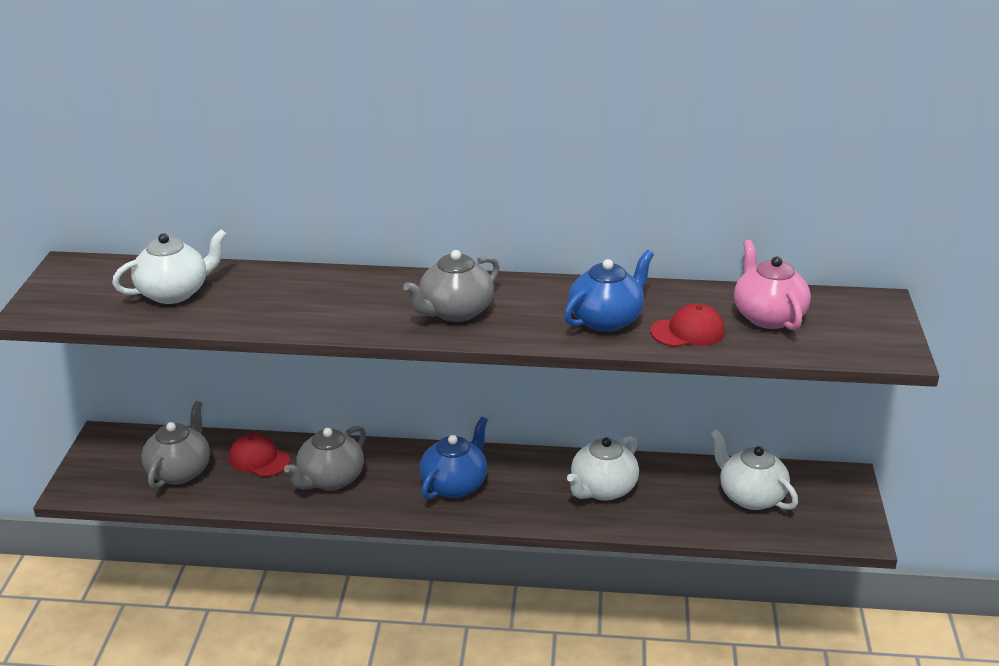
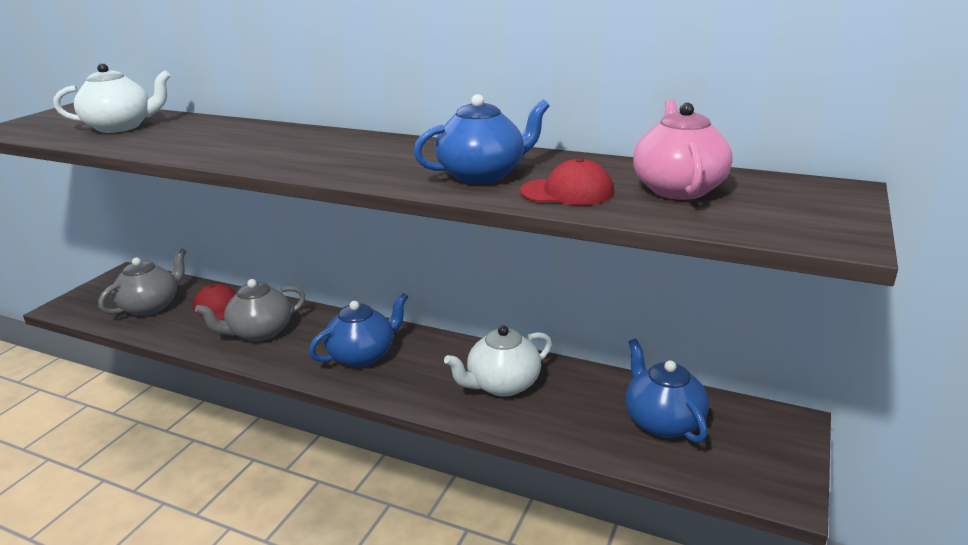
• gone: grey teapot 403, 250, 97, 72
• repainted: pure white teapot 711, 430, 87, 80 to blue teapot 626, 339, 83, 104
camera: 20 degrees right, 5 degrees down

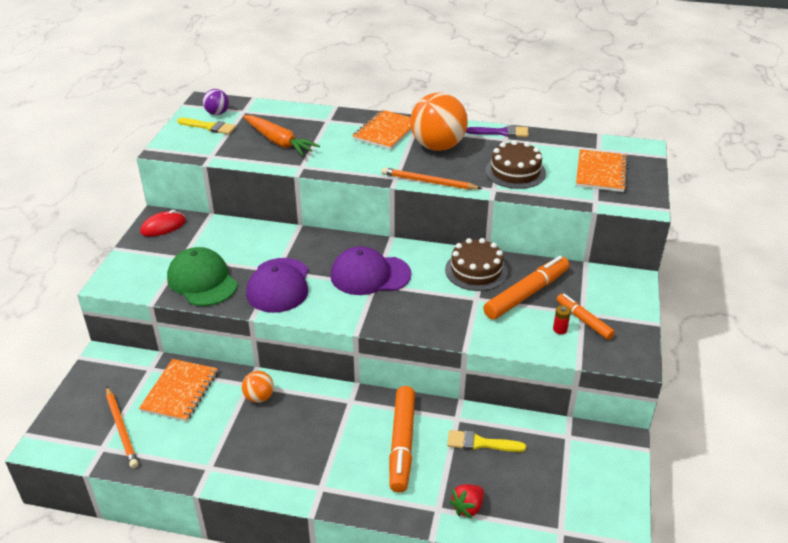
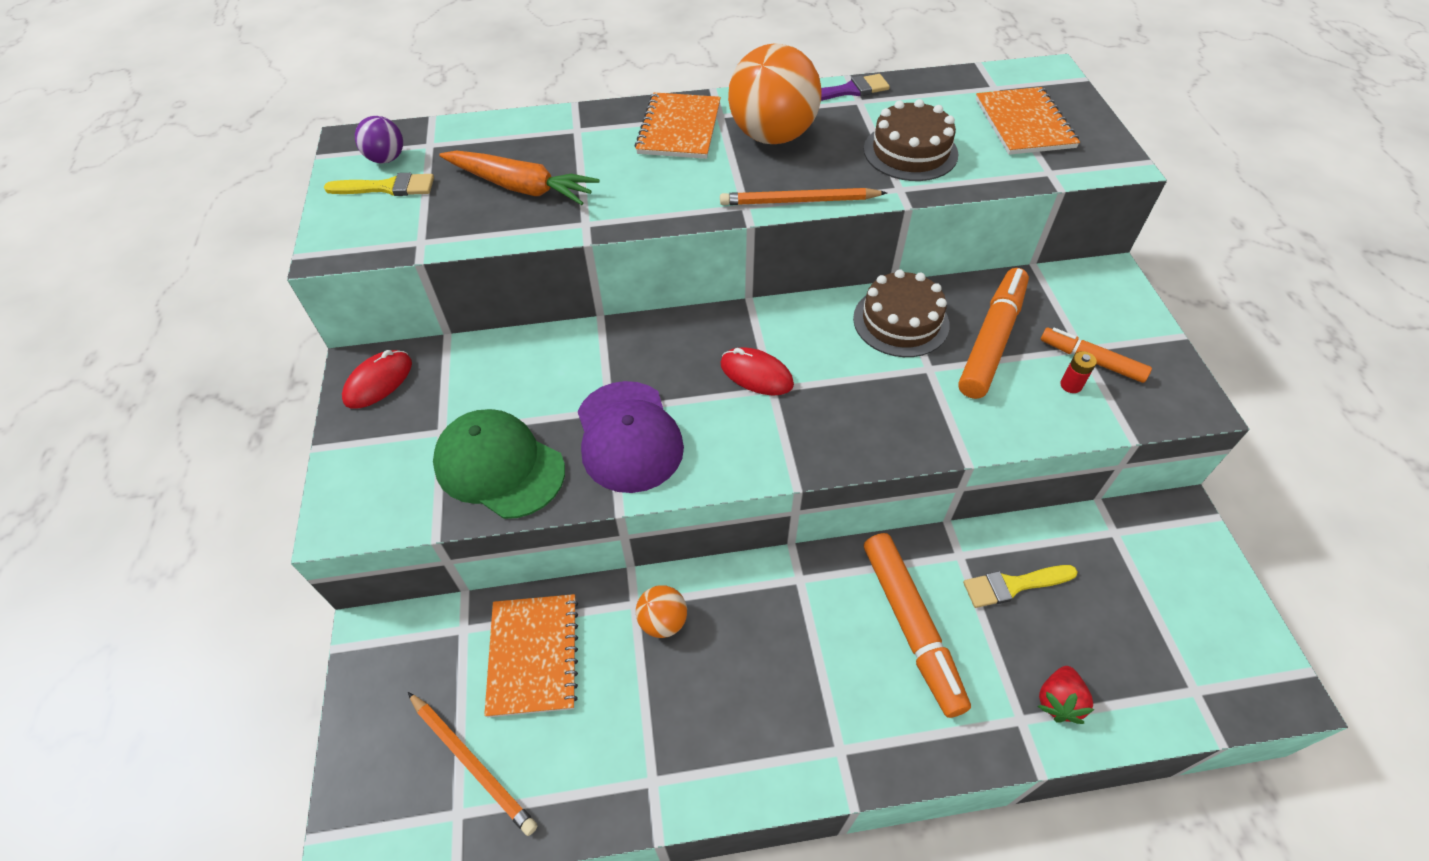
• swapped: royal purple cap 330, 246, 81, 49 to red mouse 720, 347, 74, 49
camera: 20 degrees left, 15 degrees up

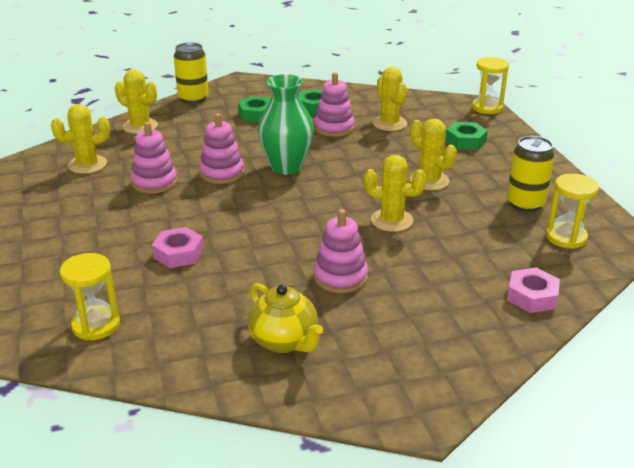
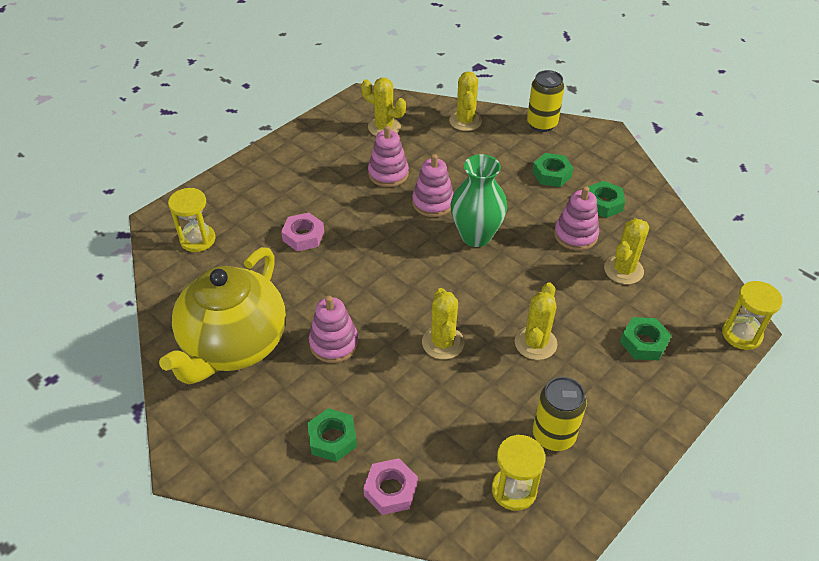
• scaled: bright yellow teapot 248, 283, 75, 70 = 159, 247, 127, 137 x1.91
• new: leaf-green hexagon nut 307, 408, 50, 54
camera: 60 degrees right, 15 degrees up

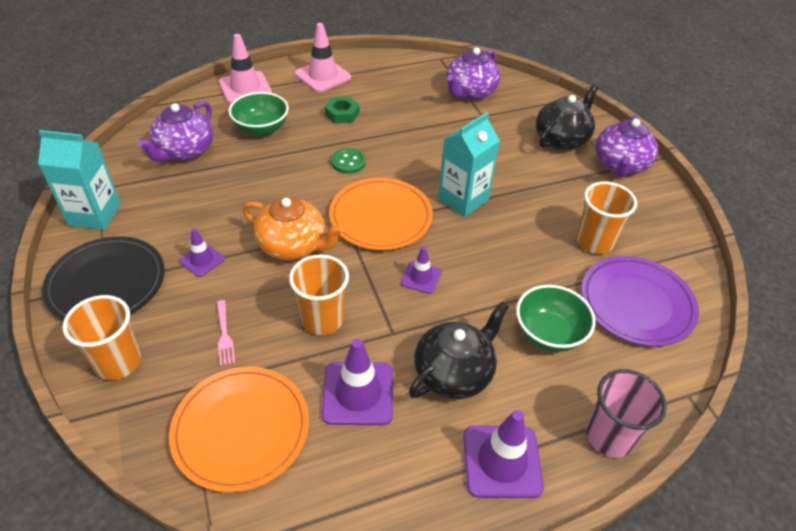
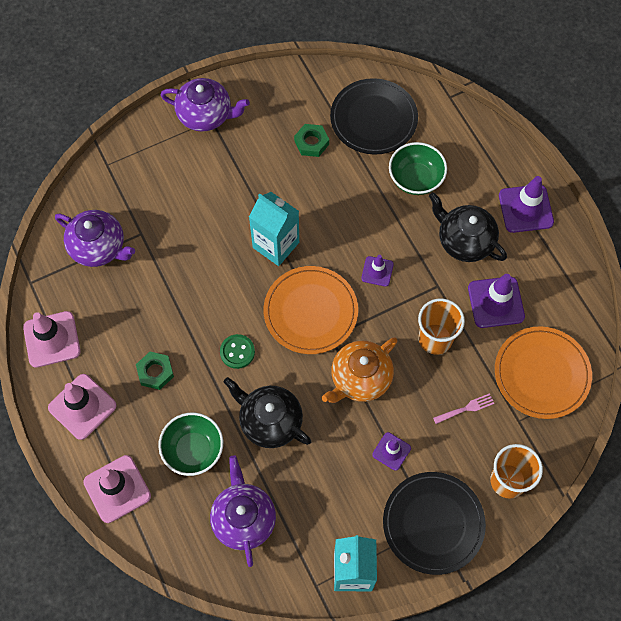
• rotated: royal purple teapot 137, 101, 76, 61 = 210, 456, 66, 111 120 degrees counterclockwise
• rotated: orange teapot 243, 197, 102, 63 = 322, 337, 75, 66 150 degrees counterclockwise
• shifted: jet-black teapot 536, 84, 63, 66 to 224, 377, 87, 71
• swapped: orange beaker 576, 181, 61, 73 to leaf-green hexagon nut 294, 124, 35, 33
• repainted: royal purple dinner plate 581, 256, 118, 90 to jet-black dinner plate 330, 78, 88, 77
• gone: pink beaker 586, 369, 81, 89
• new: pink traffic cone 23, 311, 58, 57
camera: 95 degrees left, 20 degrees up

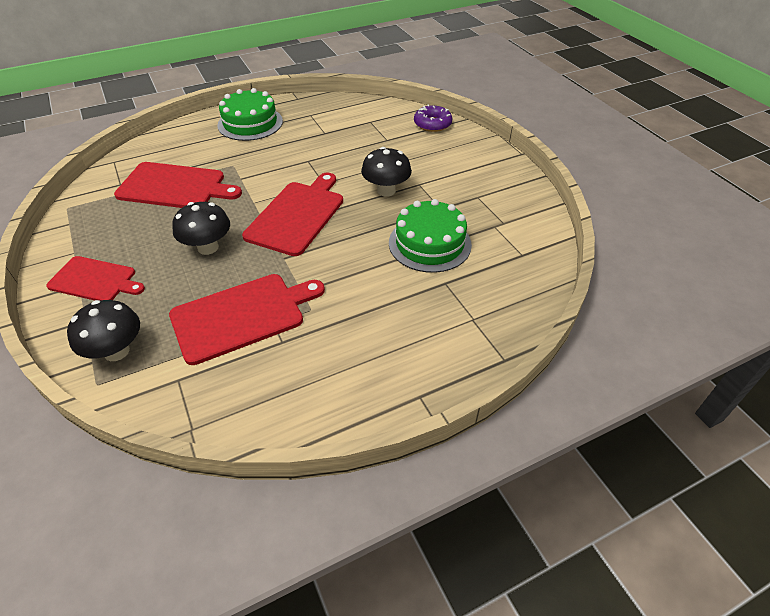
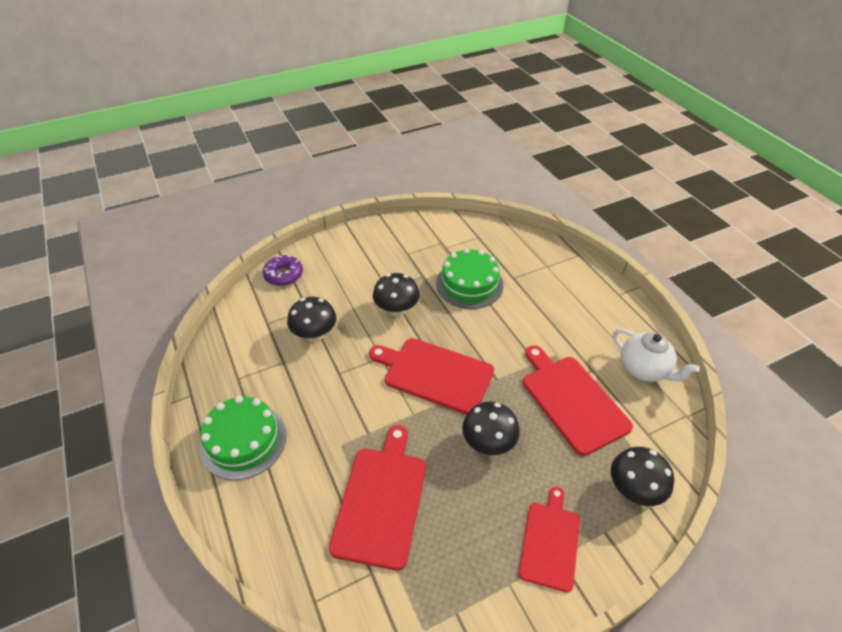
• new: jet-black toadstool 287, 297, 49, 45
• new: pure white teapot 613, 328, 87, 54
camera: 90 degrees left, 0 degrees up

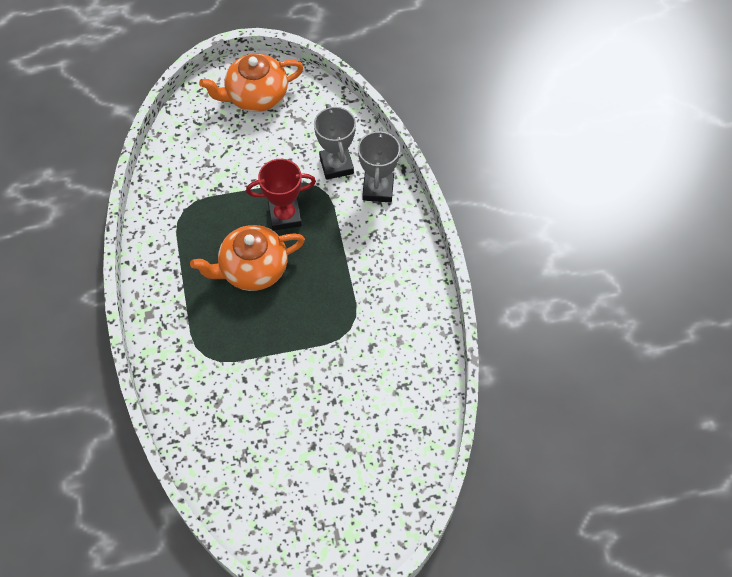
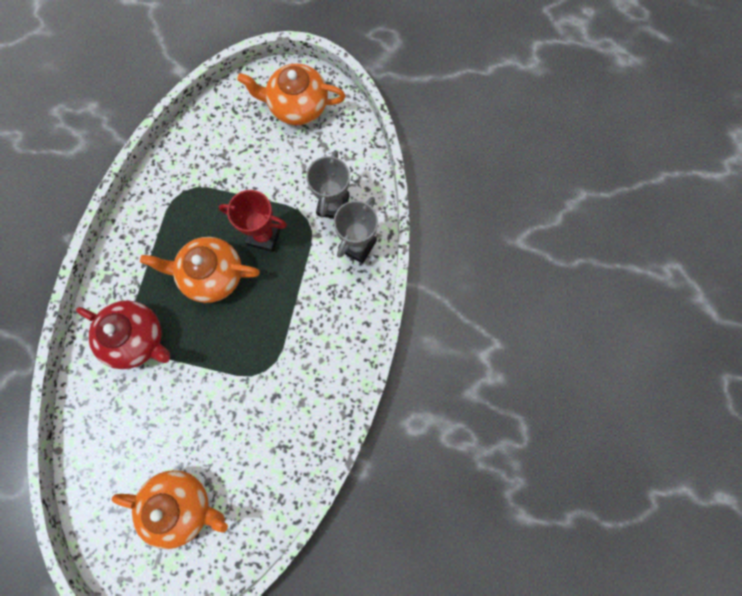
• new: red teapot 76, 300, 94, 69
• new: orange teapot 112, 470, 116, 79
camera: 25 degrees right, 15 degrees up

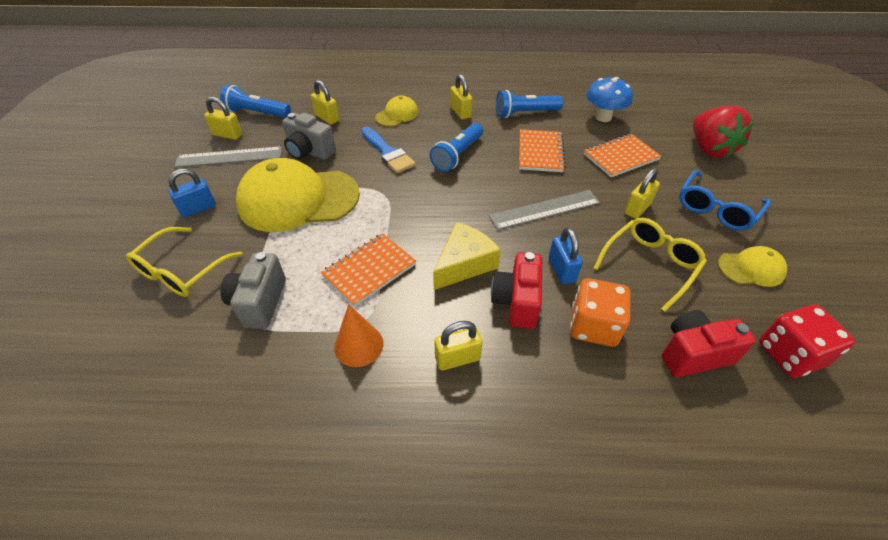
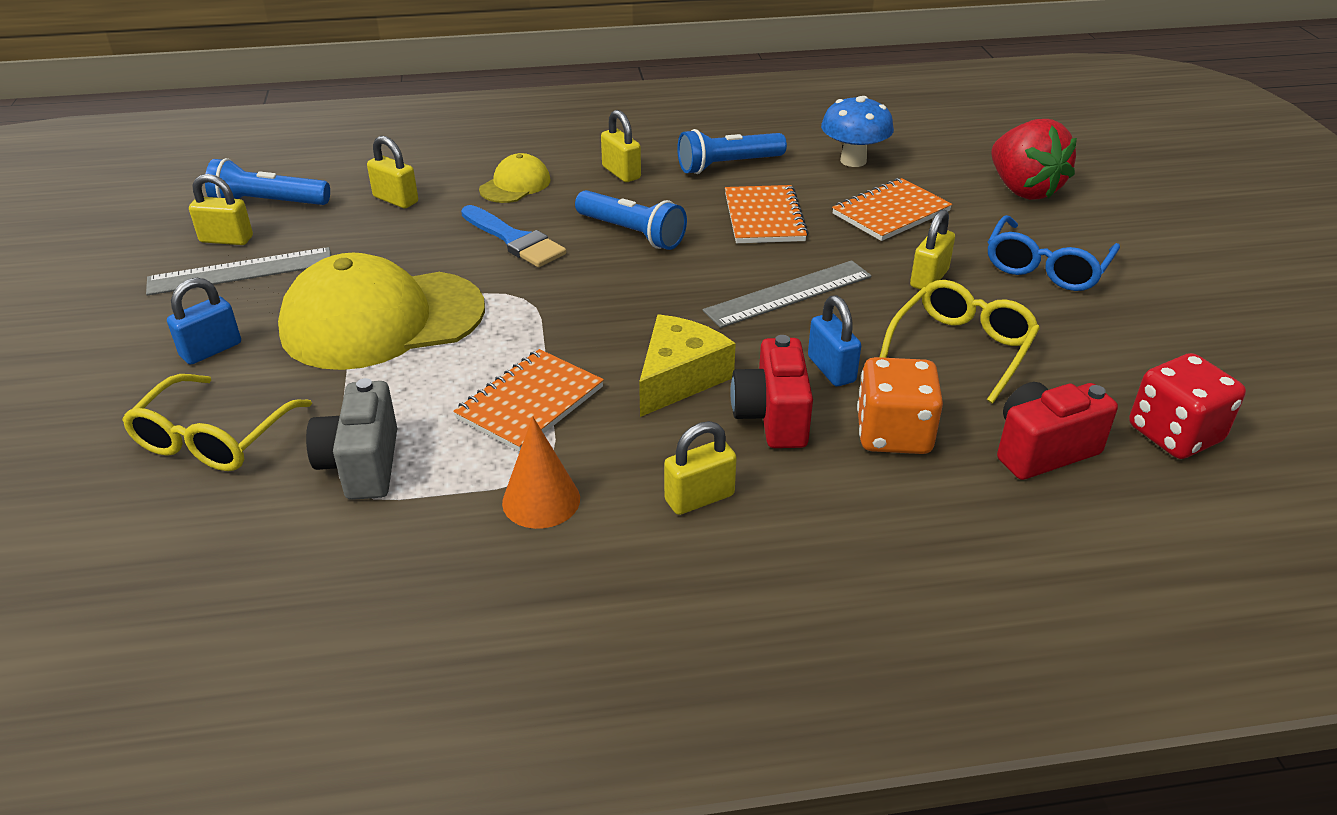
• gone: grey camera 282, 113, 54, 47
• rotated: blue torch 430, 123, 53, 49 = 575, 190, 112, 60 75 degrees counterclockwise
• gone: bright yellow cap 718, 246, 69, 41
camera: 10 degrees left, 10 degrees down

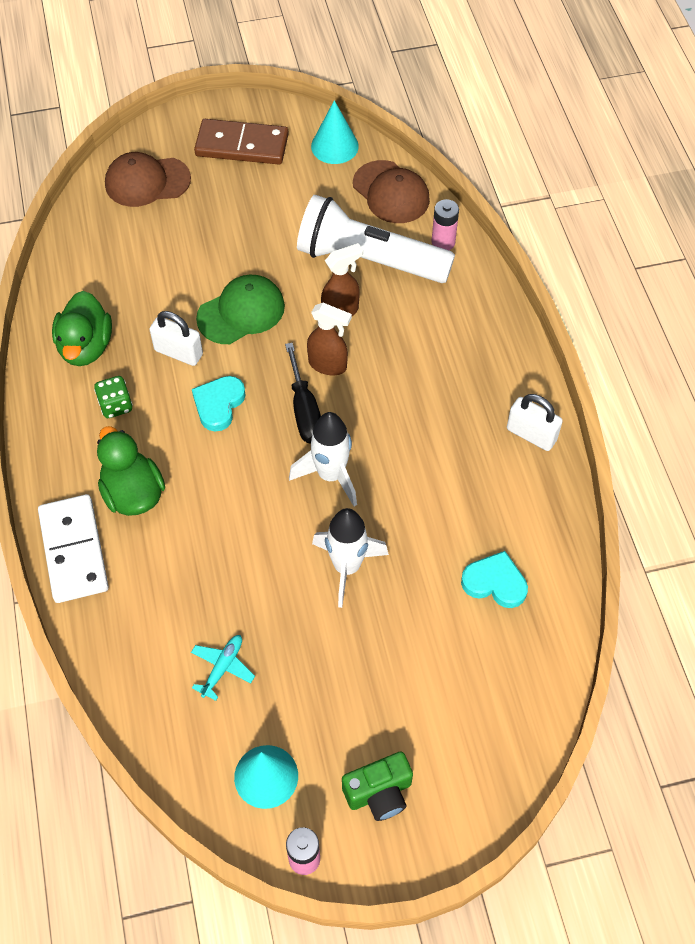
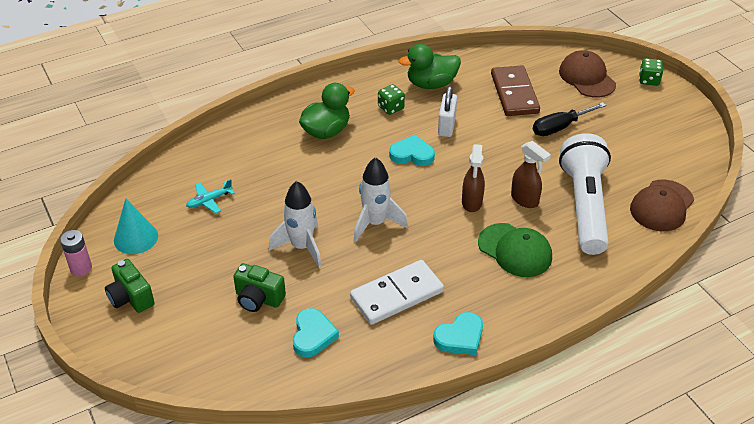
• shifted: pure white domino piece 38, 494, 71, 109 to 350, 260, 94, 65
• rotated: turquoise toy plane 191, 635, 64, 66 = 186, 179, 49, 34 135 degrees clockwise
• shifted: dark brown domino piece 194, 119, 95, 46 to 491, 65, 49, 51
• shifted: leaf-green cap 196, 275, 89, 69 to 478, 223, 74, 54
• shifted: jet-black flat screwdriver 285, 343, 36, 100 to 533, 102, 73, 34
• gone: turquoise cone shape 311, 100, 48, 64
• gone: pink battery 431, 199, 28, 51
• swapped: pure white padlock 507, 394, 56, 57 to turquoise heart shape 433, 312, 50, 43
• new: leaf-green camera 233, 263, 53, 49
• new: leaf-green die 639, 58, 25, 28
camera: 75 degrees right, 15 degrees down

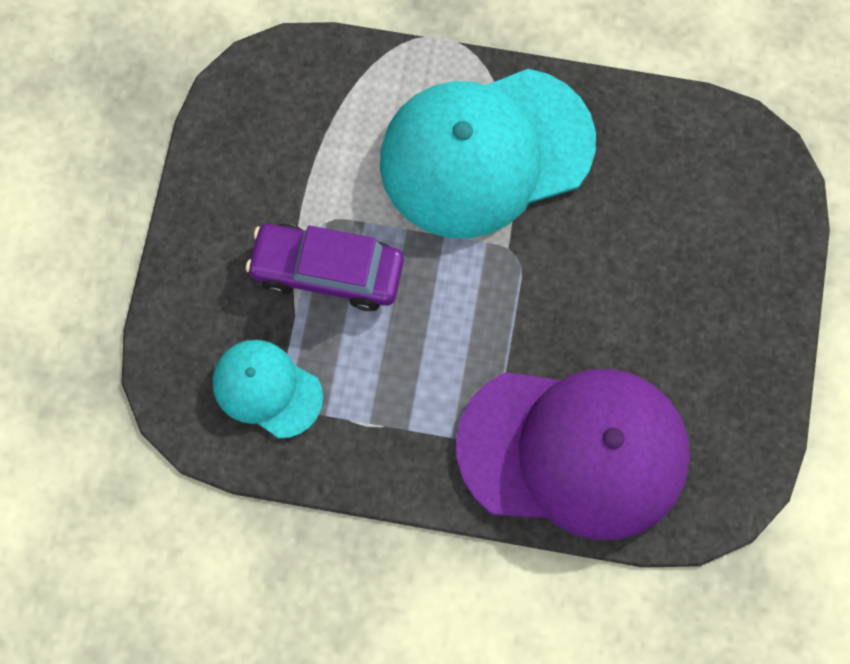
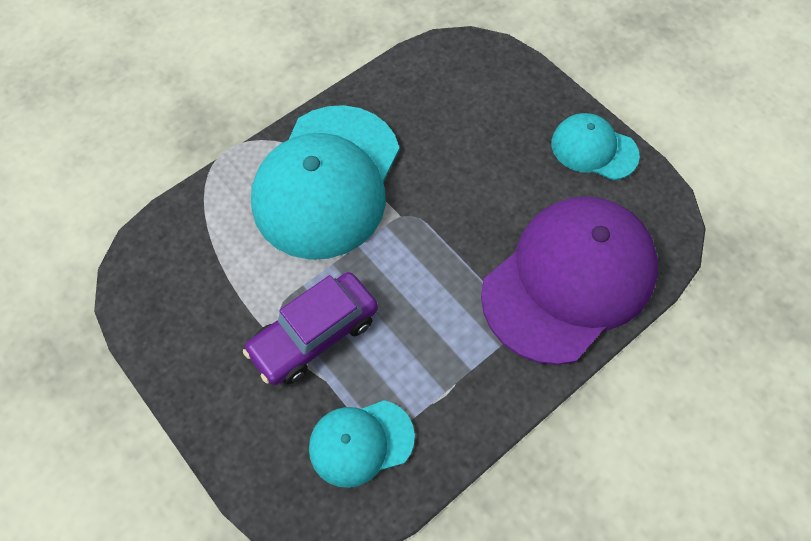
• new: turquoise cap 551, 113, 89, 67
camera: 50 degrees left, 10 degrees down

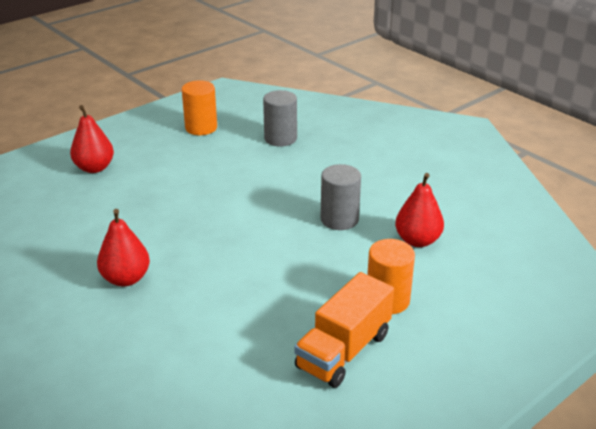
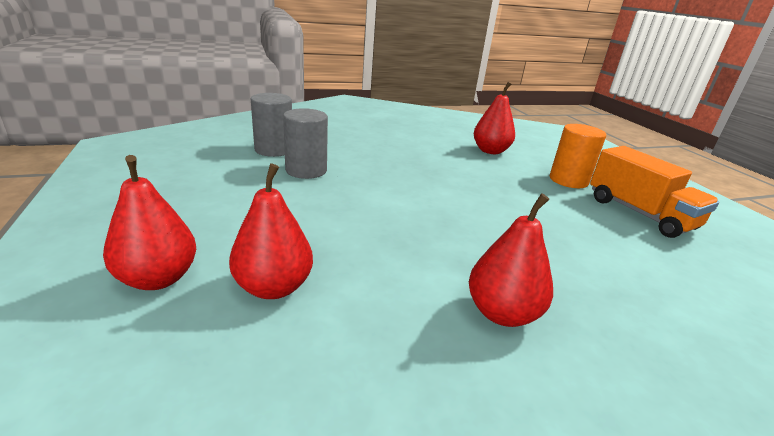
• gone: orange cylinder 182, 81, 35, 54
• shifted: grey cylinder 321, 164, 40, 66 to 283, 108, 45, 71
• new: red toy pear 229, 164, 84, 135
camera: 70 degrees left, 5 degrees down

